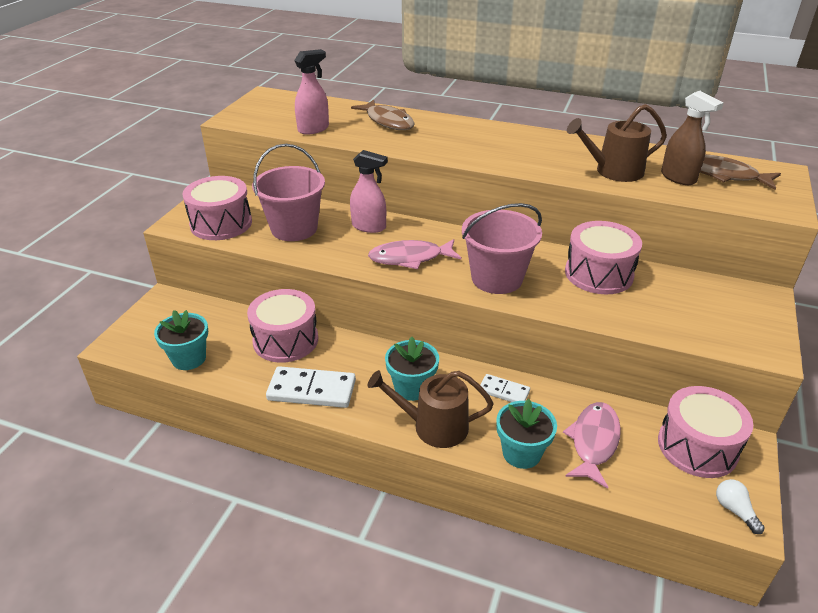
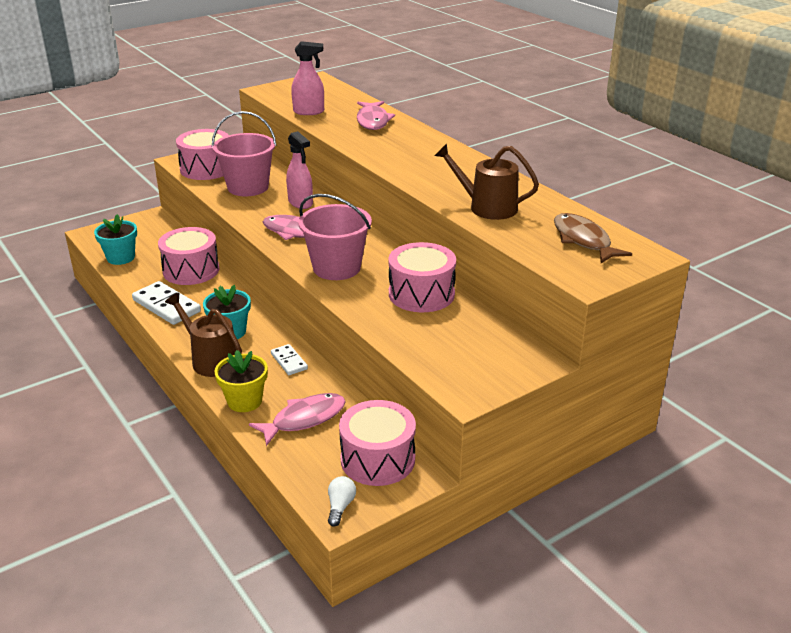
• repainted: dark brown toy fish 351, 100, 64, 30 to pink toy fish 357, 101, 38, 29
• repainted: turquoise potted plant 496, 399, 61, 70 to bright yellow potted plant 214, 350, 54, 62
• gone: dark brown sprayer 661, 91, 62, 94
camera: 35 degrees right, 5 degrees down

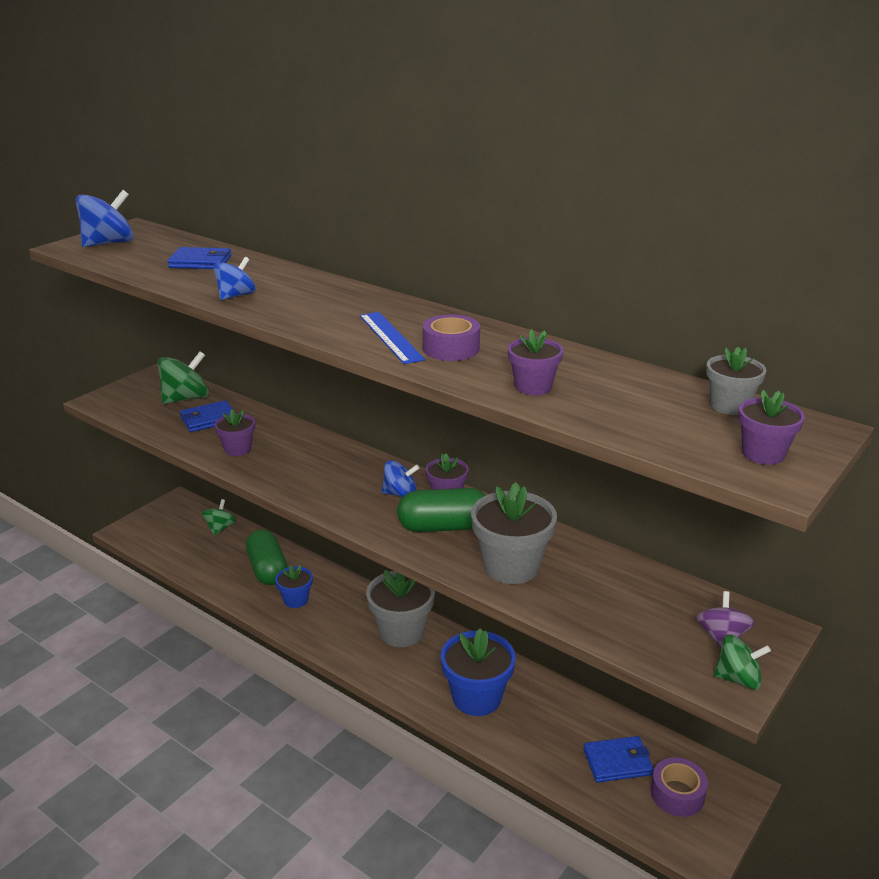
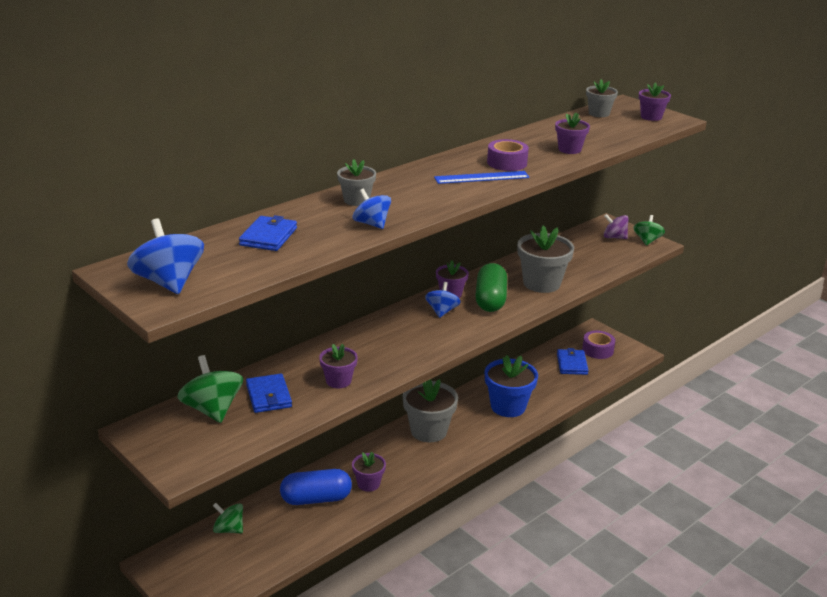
• repainted: leaf-green pill 246, 529, 42, 56 to blue pill 280, 469, 72, 36
• repainted: blue potted plant 275, 565, 38, 43 to royal purple potted plant 352, 452, 34, 40
• new: grey potted plant 337, 159, 39, 47
camera: 80 degrees left, 0 degrees up

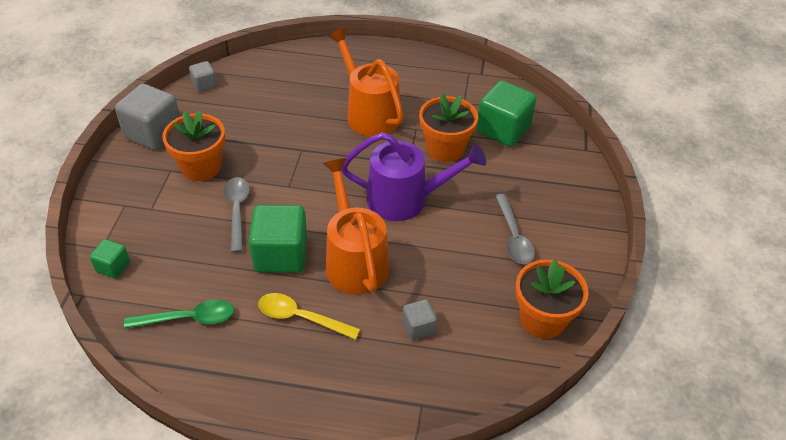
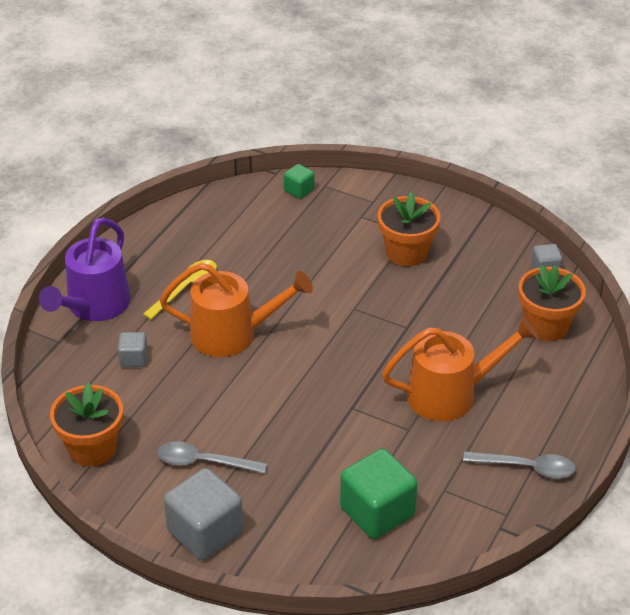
• shifted: grey block 115, 84, 65, 66 to 164, 468, 79, 92
• gone: leaf-green tablespoon 124, 299, 110, 30
• shifted: grey tablespoon 224, 177, 26, 76 to 463, 451, 113, 28
• gone: leaf-green block 249, 205, 58, 68
• shifted: royal purple sprinkling can 342, 133, 144, 88 to 39, 218, 92, 103
• shifted: orange potted plant 419, 93, 59, 69 to 518, 265, 68, 76
camera: 110 degrees right, 5 degrees down

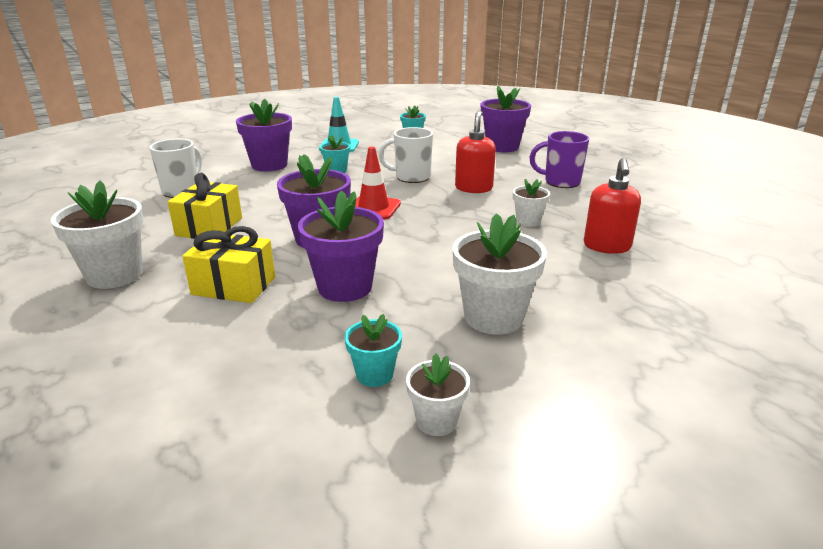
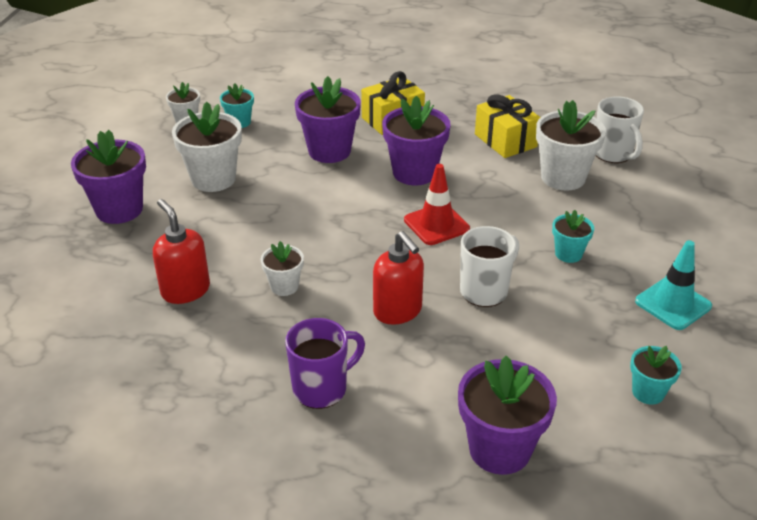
• shifted: pure white potted plant 51, 181, 93, 108 to 536, 100, 70, 90
• shifted: royal purple potted plant 236, 99, 56, 72 to 71, 130, 75, 94
camera: 135 degrees right, 10 degrees up

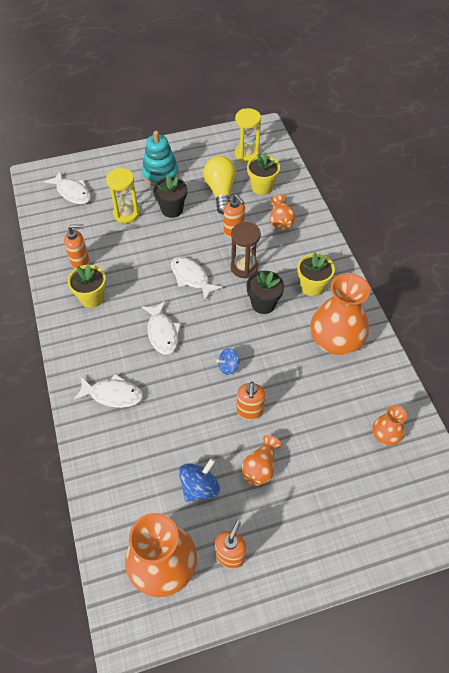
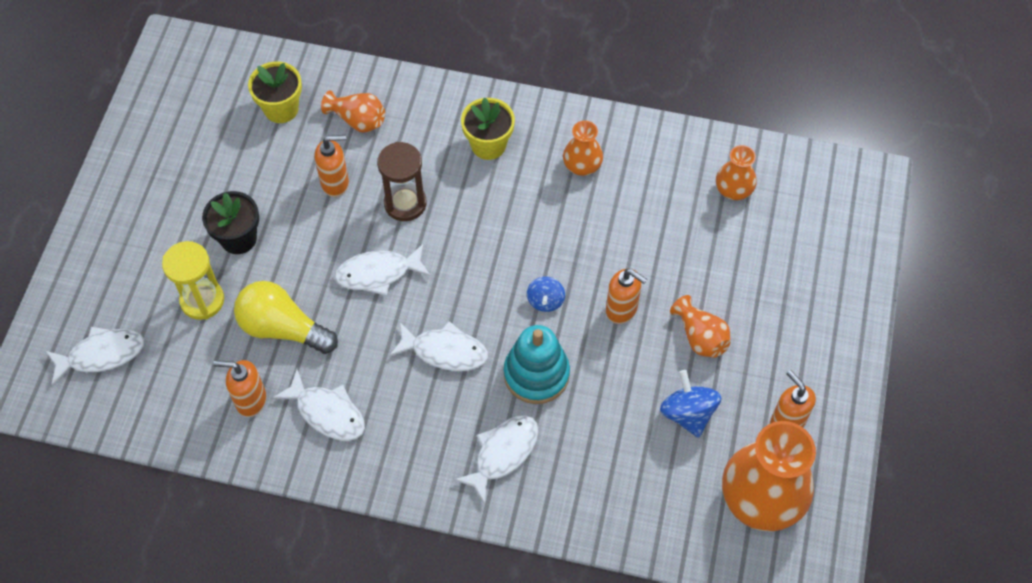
• rotated: orange soap dispenser 64, 224, 25, 45 = 213, 360, 53, 57 105 degrees counterclockwise
• swapped: bright yellow potted plant 68, 264, 38, 44 to pure white toy fish 273, 370, 92, 71
• shifted: turquoise ring stacker 142, 131, 37, 55 to 504, 325, 66, 79
• shifted: bright yellow bulb 203, 156, 33, 59 to 234, 281, 104, 73
• gone: bright yellow sandglass 235, 108, 26, 54
• gone: jet-black potted plant 246, 271, 38, 43
• scaled: orange vase 311, 273, 59, 82 = 563, 121, 40, 55 x0.51
camera: 60 degrees left, 5 degrees up

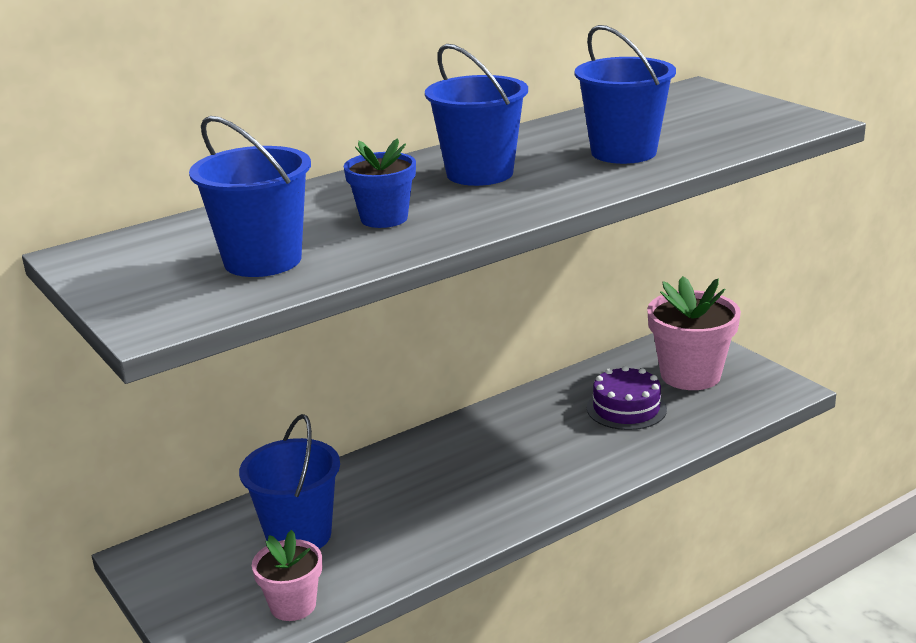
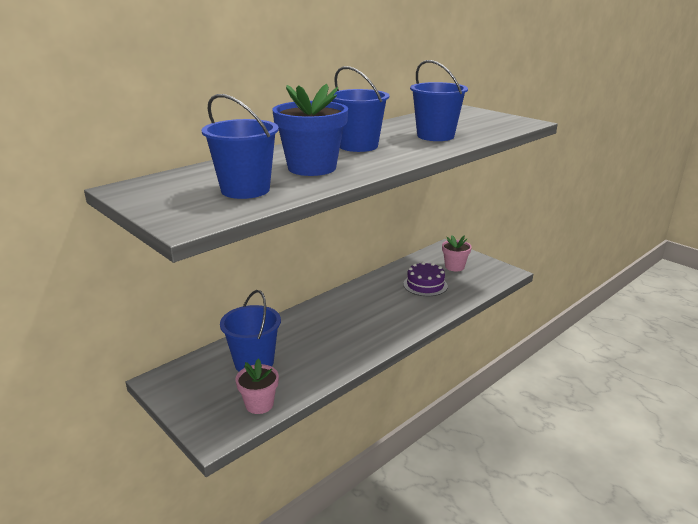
• scaled: blue potted plant 344, 138, 72, 90 = 272, 84, 76, 92 x1.69
• scaled: pink potted plant 647, 276, 94, 114 = 442, 235, 30, 36 x0.59
camera: 10 degrees left, 0 degrees up

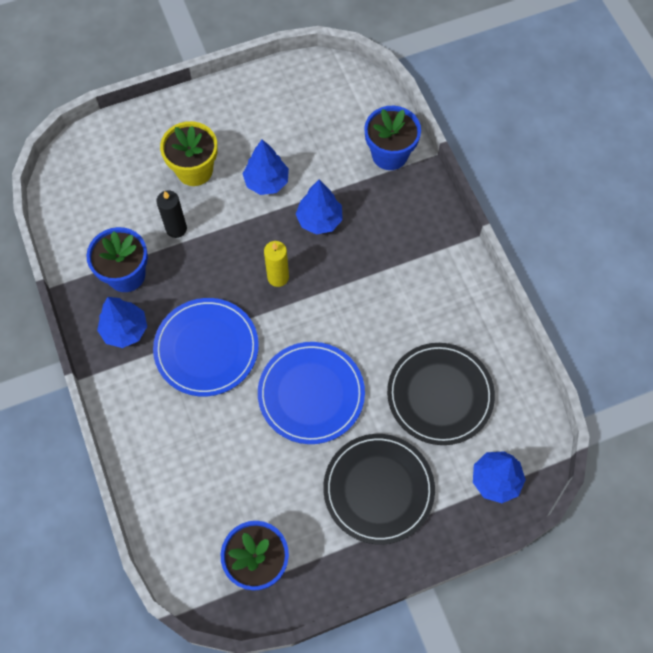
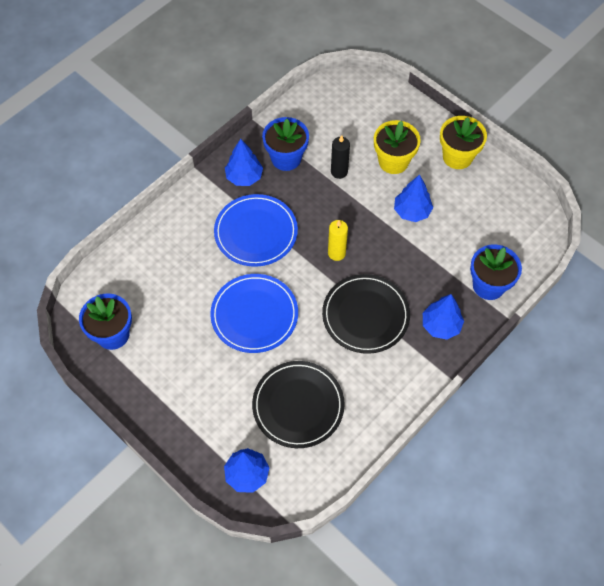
• shifted: blue fir tree 296, 180, 47, 55 to 423, 294, 41, 46
• shifted: jet-black dinner plate 323, 434, 112, 111 to 322, 274, 88, 80
• new: bright yellow potted plant 440, 116, 47, 53
camera: 65 degrees right, 5 degrees down

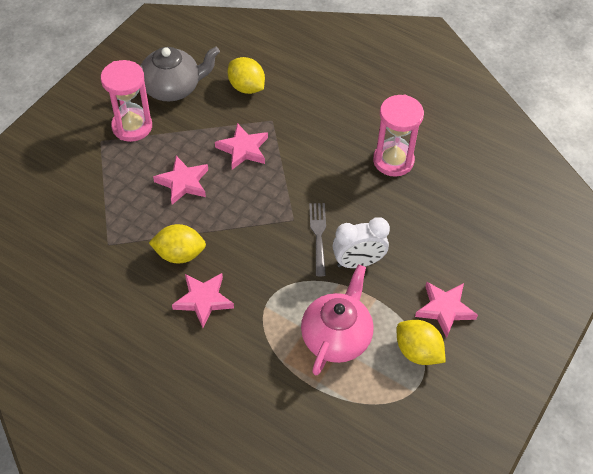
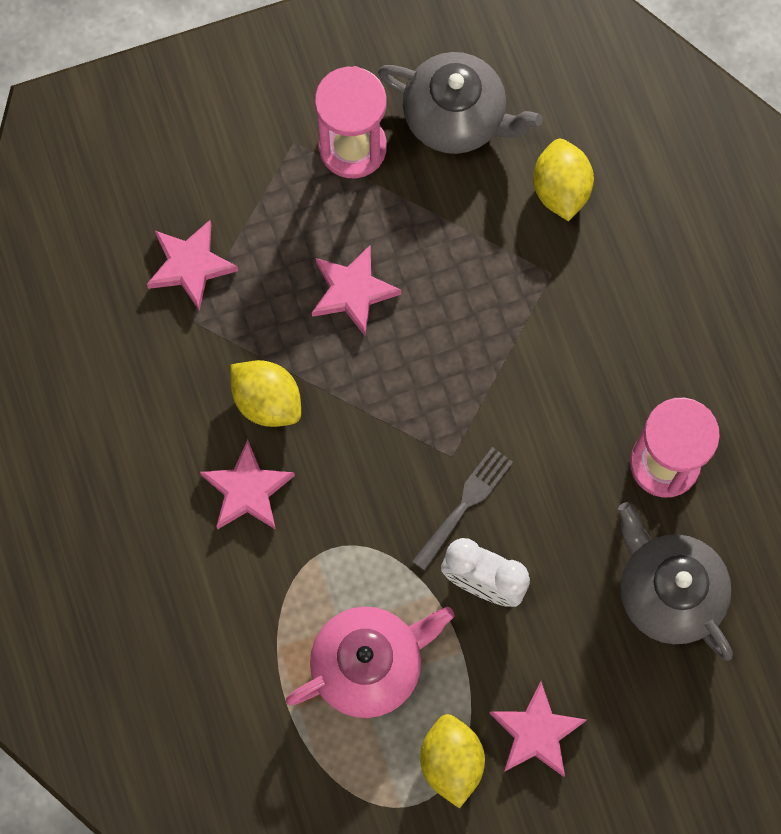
• shifted: pink star 215, 123, 53, 47 to 147, 220, 91, 91
• new: grey teapot 618, 502, 115, 159
camera: 40 degrees right, 20 degrees up

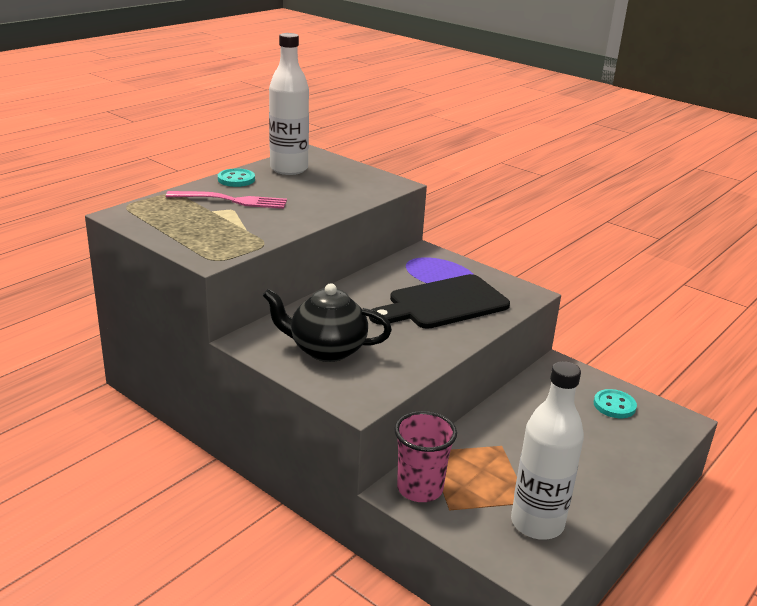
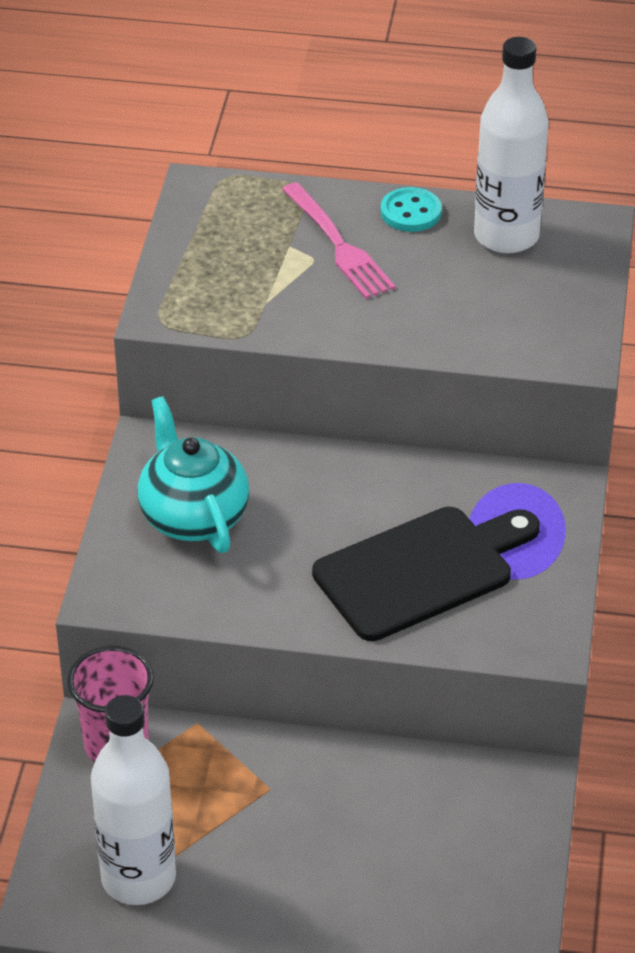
• repainted: jet-black teapot 263, 283, 129, 79 to turquoise teapot 137, 396, 112, 157
• rotated: jet-black cutting board 369, 274, 141, 55 = 312, 507, 228, 134 120 degrees clockwise
• gone: turquoise shirt button 594, 389, 43, 29
camera: 60 degrees right, 15 degrees up

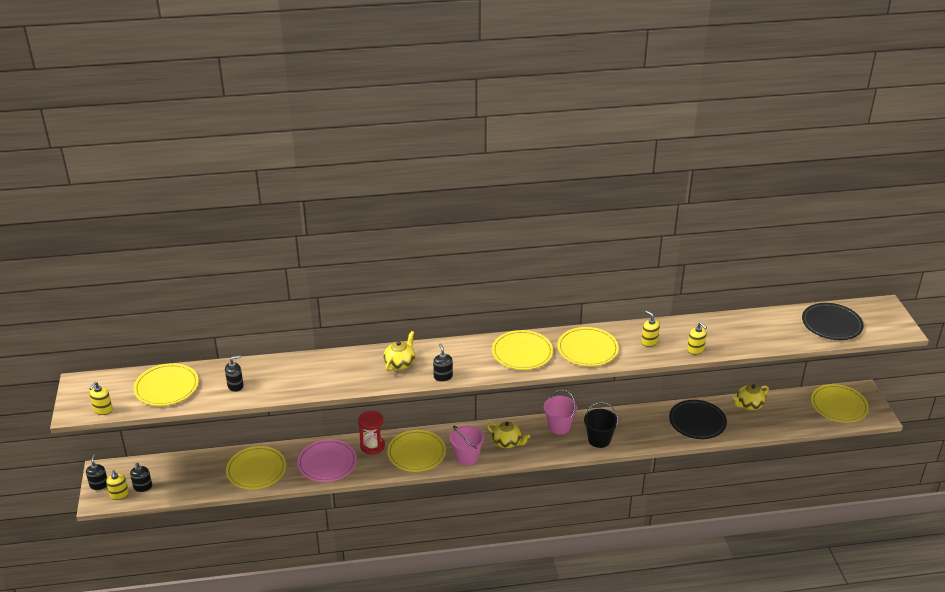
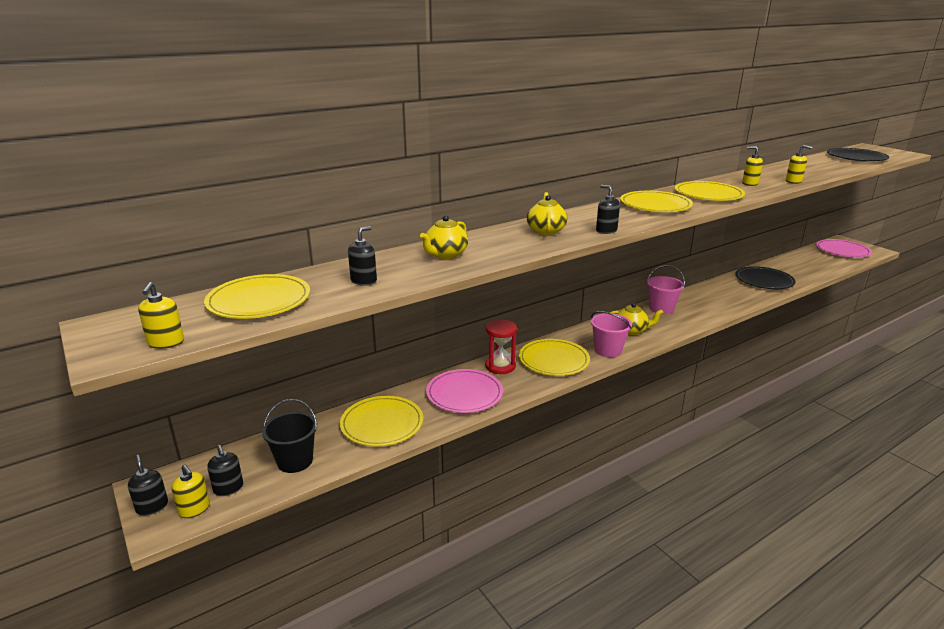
• shifted: jet-black bucket 584, 402, 34, 46 to 262, 399, 55, 74
• shifted: bright yellow teapot 733, 384, 36, 26 to 420, 215, 48, 44
• repainted: bright yellow dinner plate 811, 384, 58, 39 to pink dinner plate 816, 239, 56, 19
camera: 25 degrees left, 10 degrees down

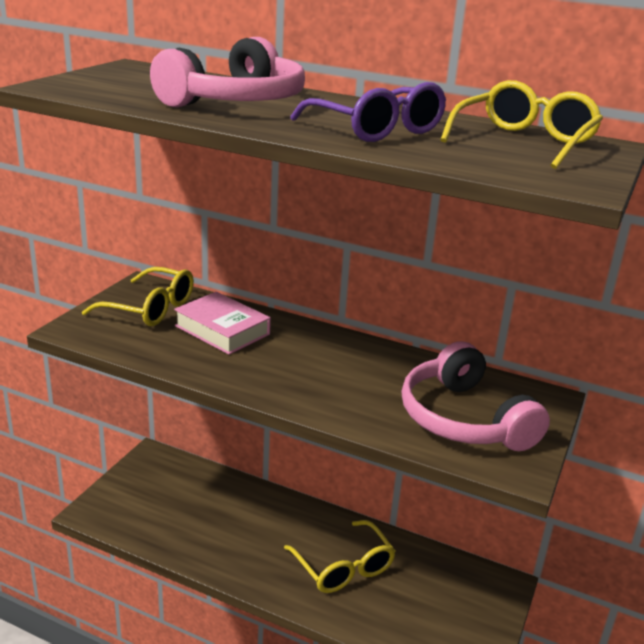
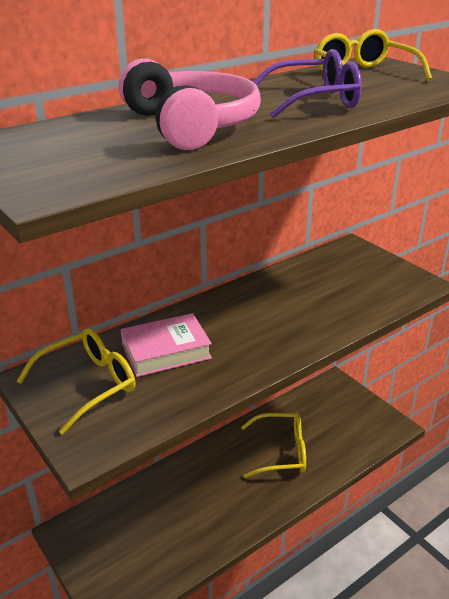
• gone: pink headphones 402, 341, 148, 110
camera: 60 degrees left, 5 degrees up

